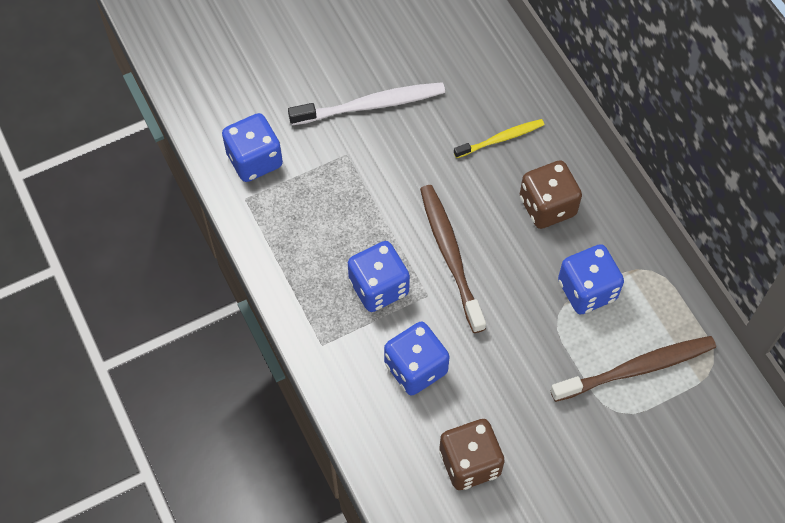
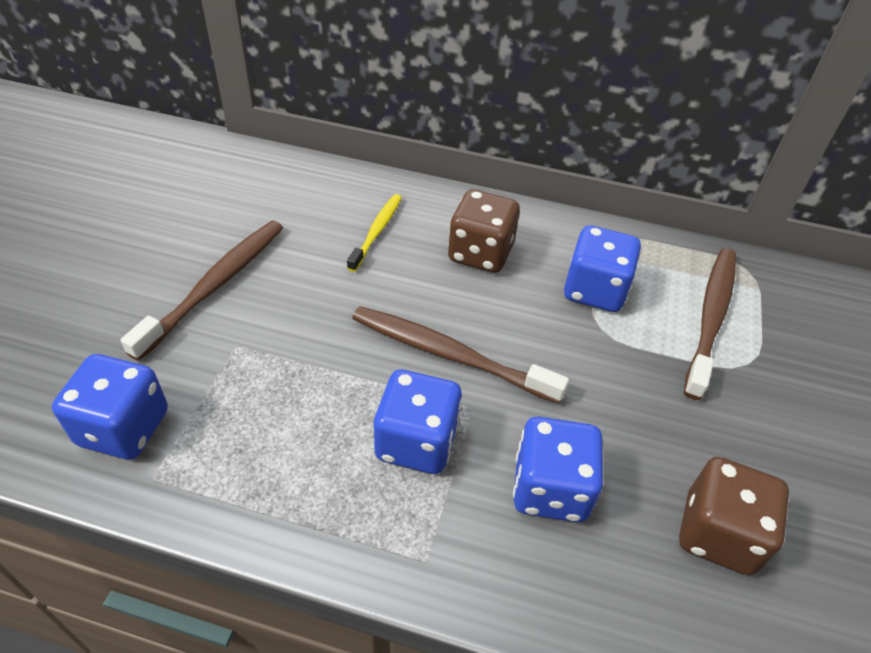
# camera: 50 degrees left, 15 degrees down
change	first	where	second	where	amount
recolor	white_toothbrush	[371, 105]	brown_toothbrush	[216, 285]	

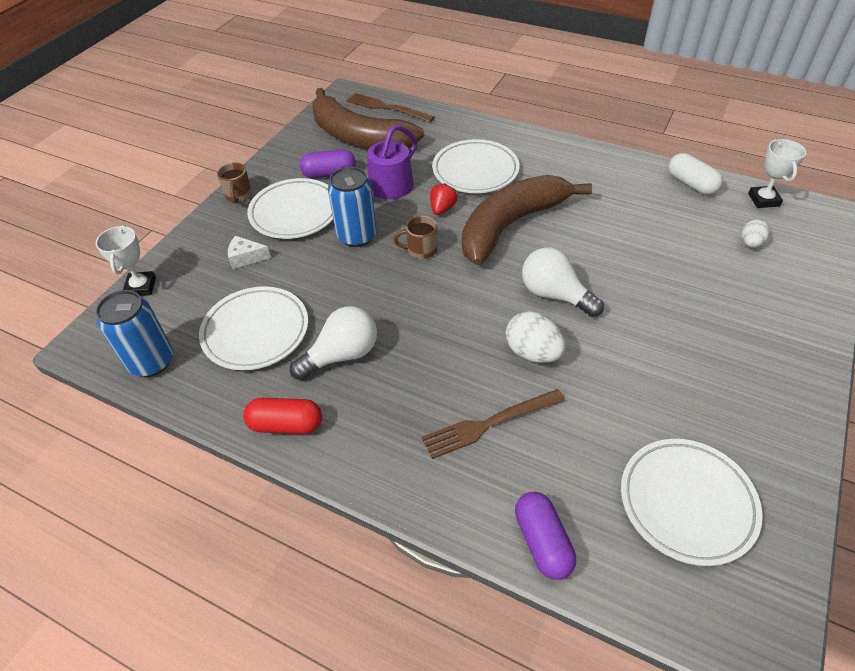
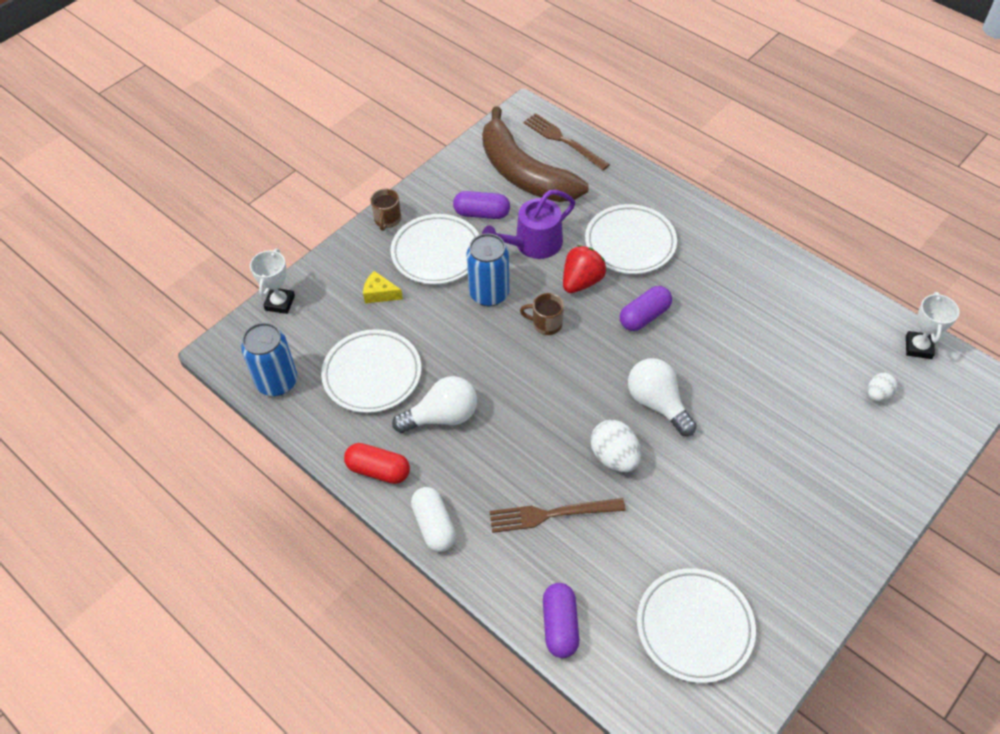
# camera: 15 degrees right, 5 degrees up
change	first	where	second	where	amount
recolor	white_cheese	[246, 258]	yellow_cheese	[380, 294]	
move	white_capsule	[691, 184]		[434, 525]	
resize	red_strawberry	[442, 209]		[581, 281]	x1.50
replace	brown_banana	[512, 225]	purple_capsule	[644, 316]	

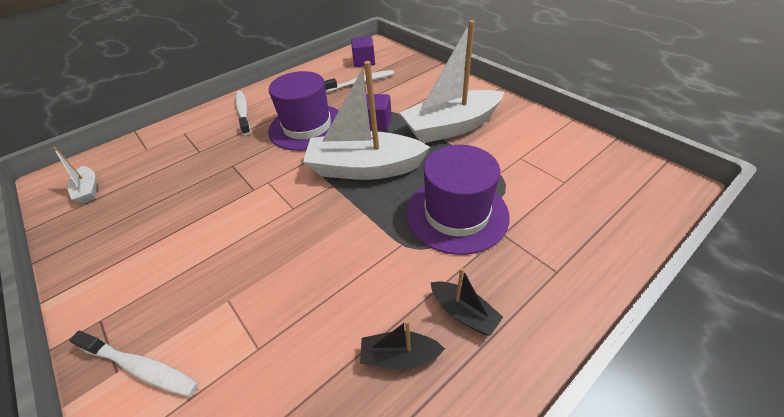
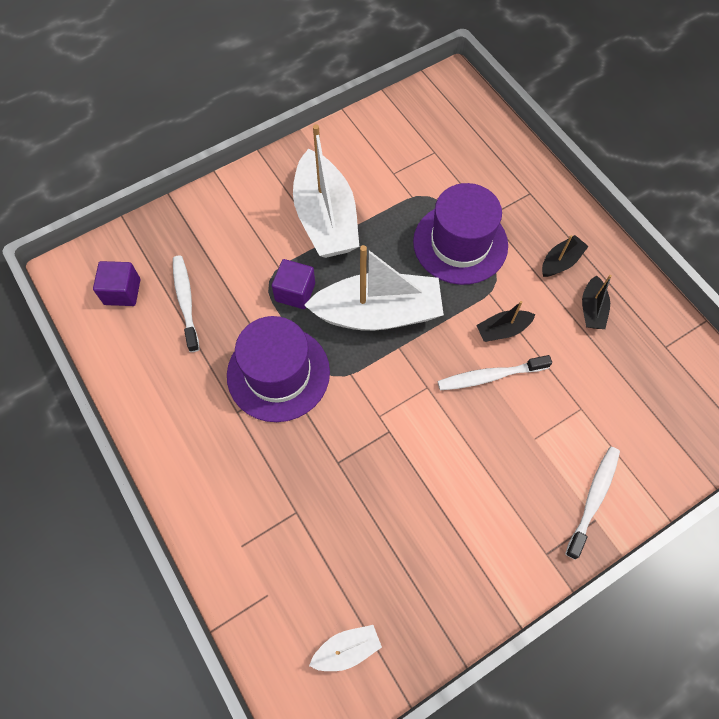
# camera: 85 degrees left, 20 degrees up
change	first	where	second	where	amount
rotate	white_boat	[364, 168]		[378, 313]	105 degrees counterclockwise
move	white_toothbrush	[243, 112]		[489, 376]	
insert			black_boat	[502, 330]	

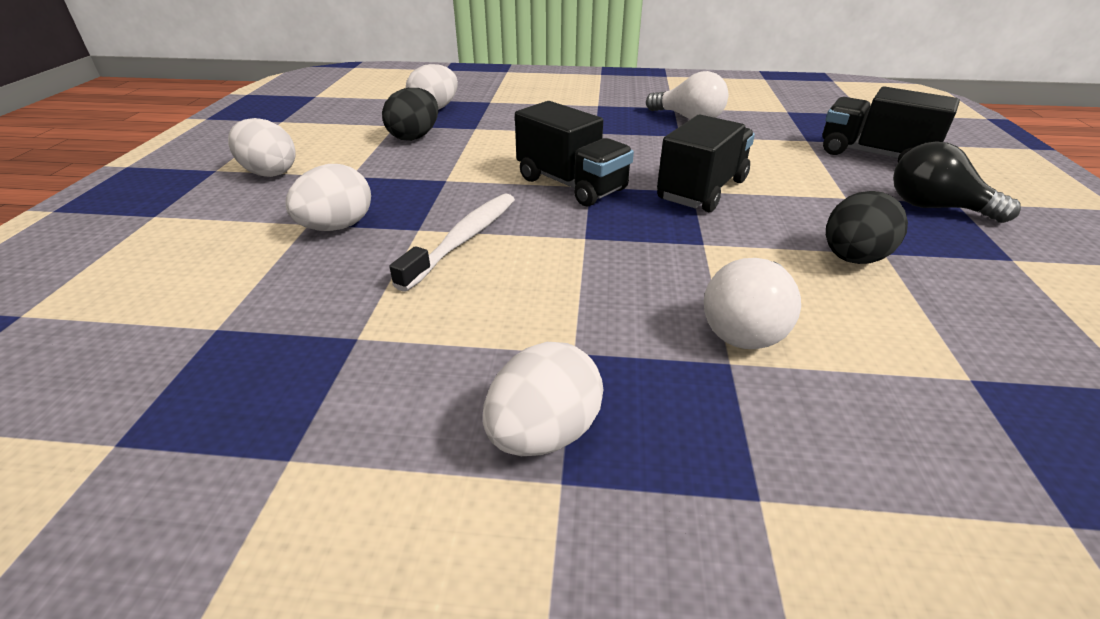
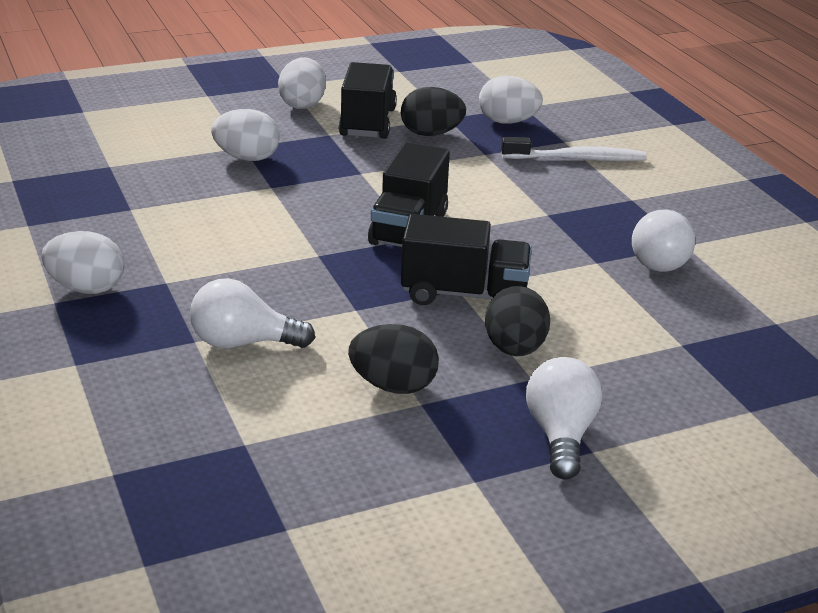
# camera: 60 degrees right, 5 degrees down
change	first	where	second	where	amount
move	black_truck	[874, 155]		[367, 122]	
insert			black_egg	[514, 349]	
move	white_toothbrush	[464, 239]		[577, 159]	
recolor	black_light_bulb	[935, 207]	white_light_bulb	[560, 435]	

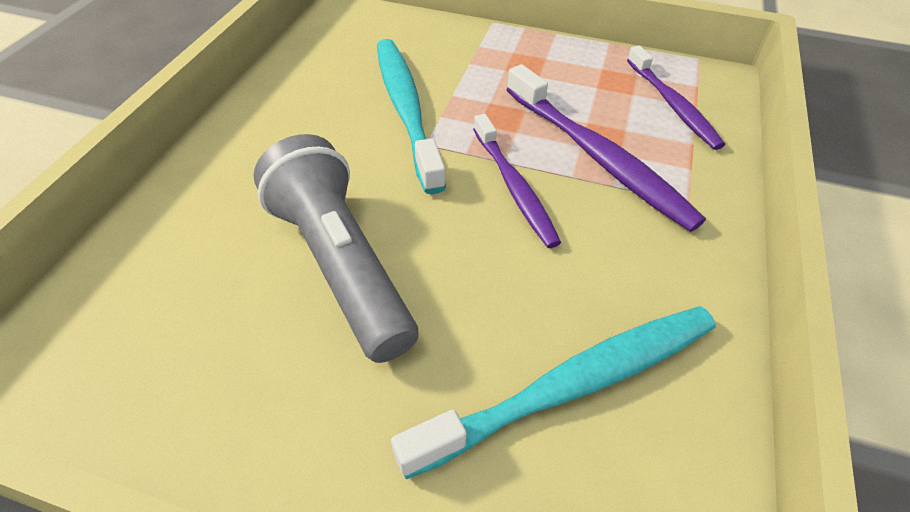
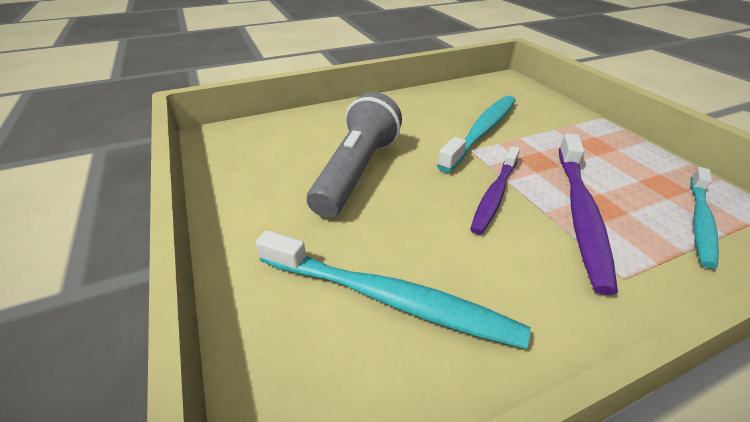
# camera: 50 degrees right, 10 degrees down
change	first	where	second	where	amount
recolor	purple_toothbrush	[672, 105]	turquoise_toothbrush	[700, 221]	

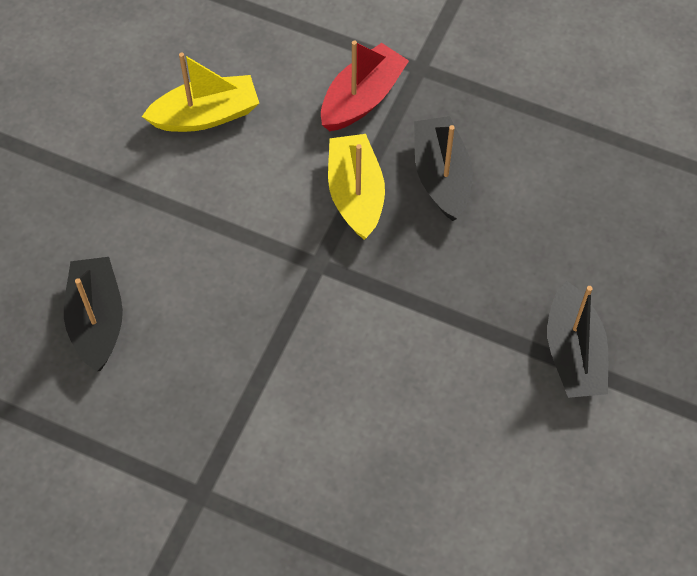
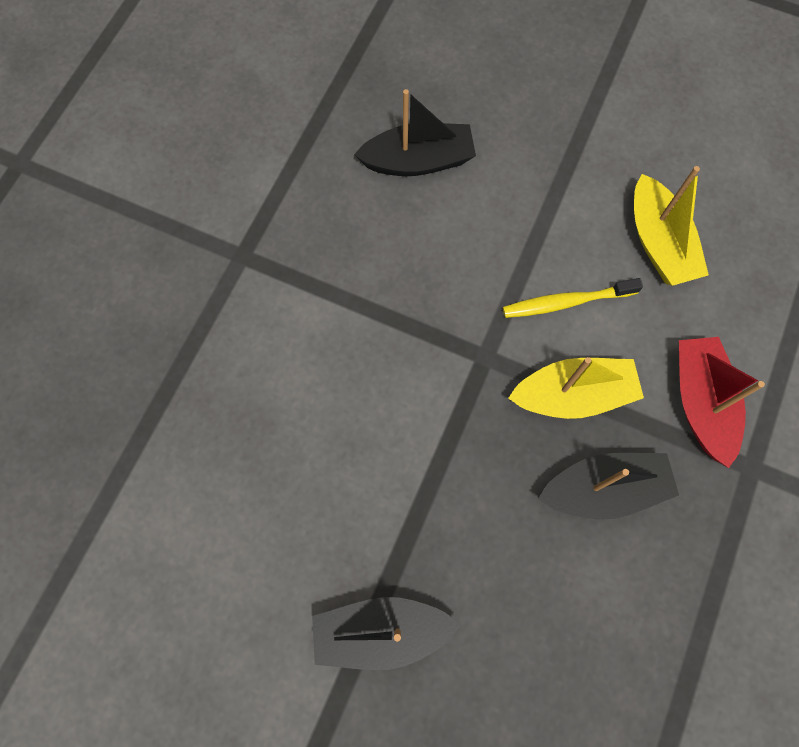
# camera: 90 degrees right, 10 degrees up
change	first	where	second	where	amount
insert			yellow_toothbrush	[566, 302]	
rotate	red_boat	[362, 98]		[700, 402]	135 degrees counterclockwise

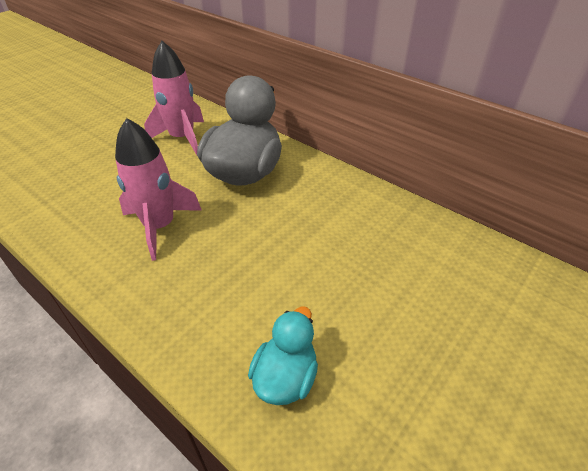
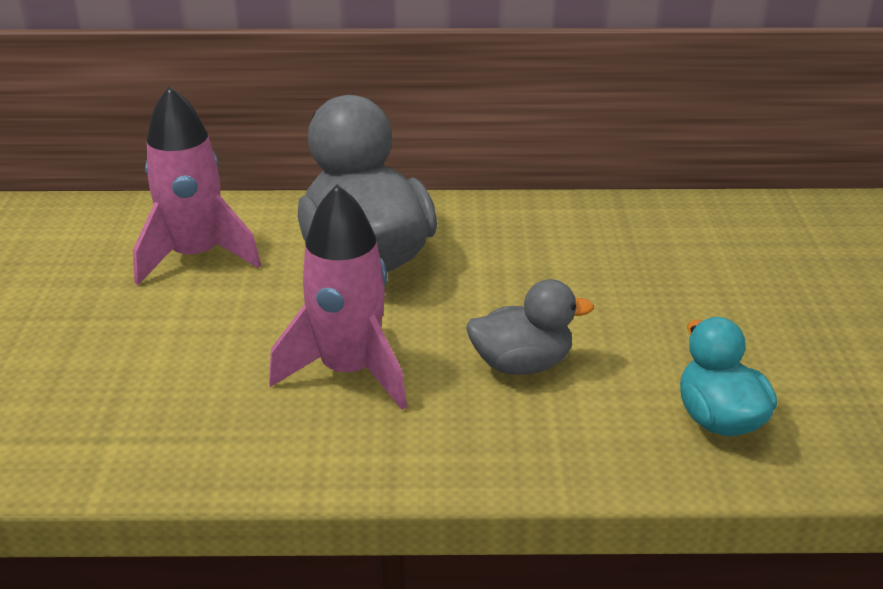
# camera: 40 degrees left, 10 degrees down
change	first	where	second	where	amount
insert			grey_duck	[522, 364]	

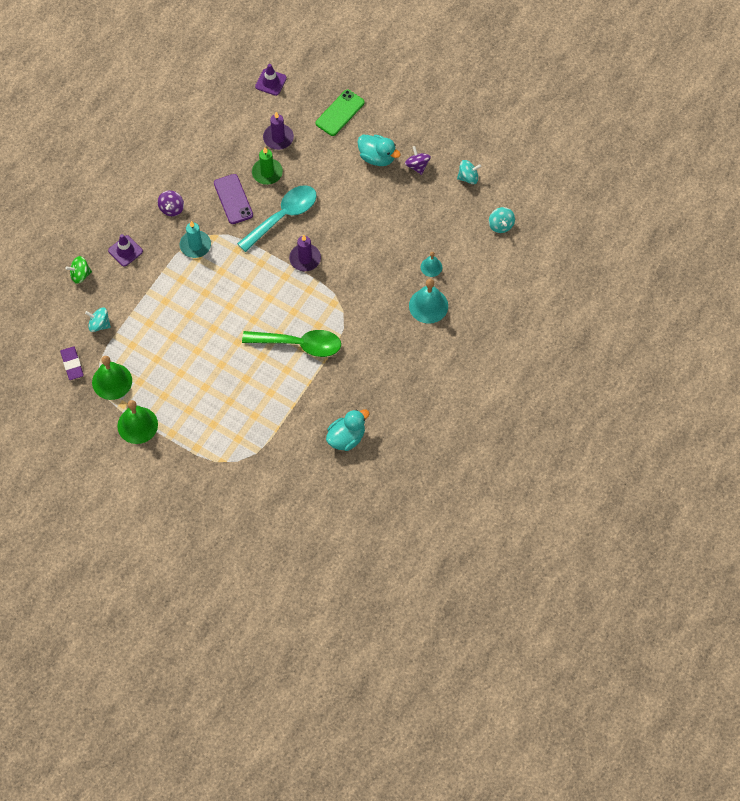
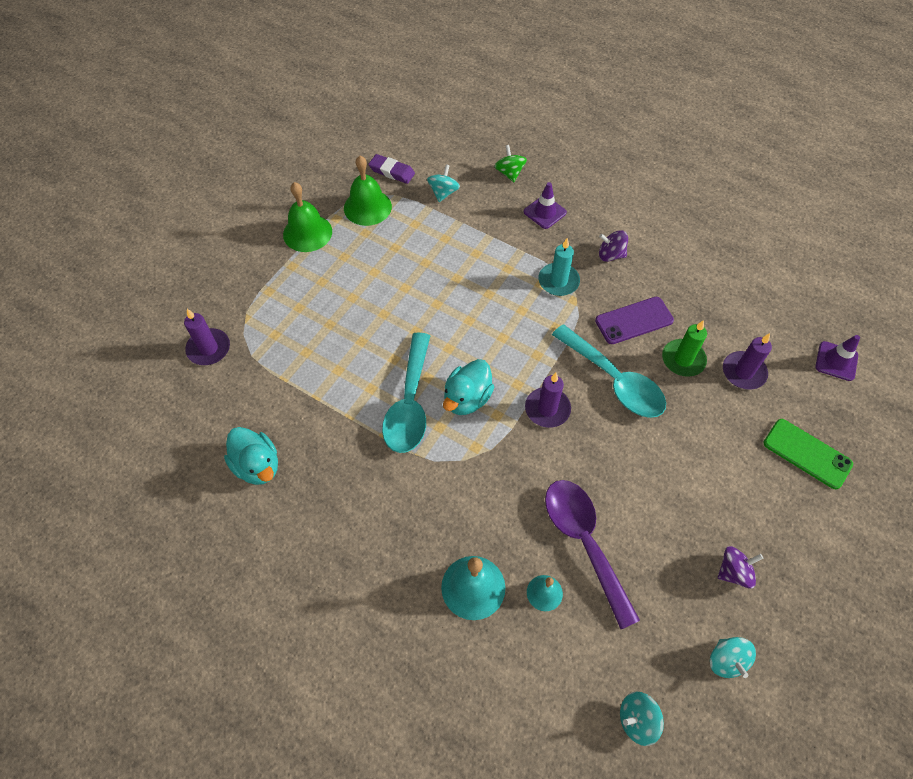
# camera: 90 degrees right, 5 degrees down
change	first	where	second	where	amount
insert			purple_candle	[209, 349]	
rotate	purple_eraser	[72, 364]		[392, 171]	45 degrees clockwise
recolor	green_spoon	[299, 344]	turquoise_spoon	[409, 404]	
move	turquoise_duck	[377, 157]		[467, 398]	
insert			purple_spoon	[584, 542]	

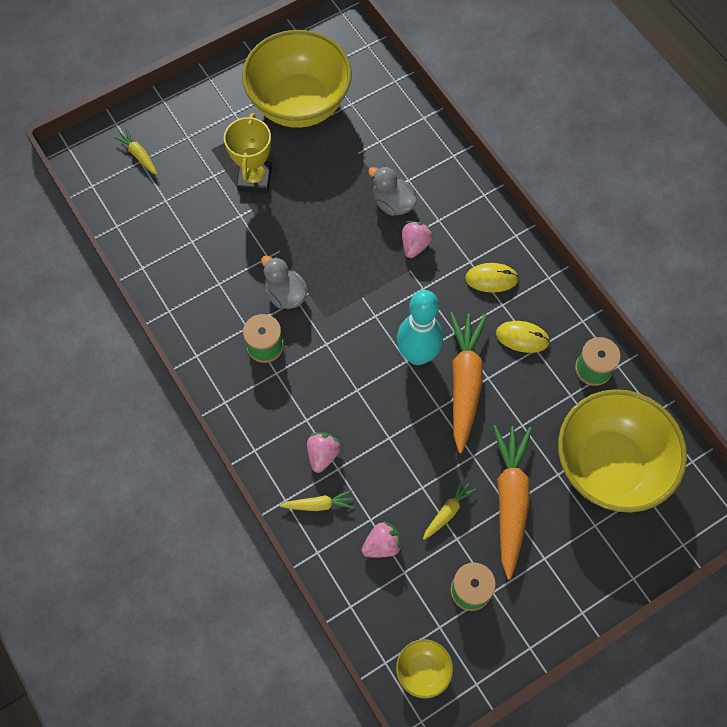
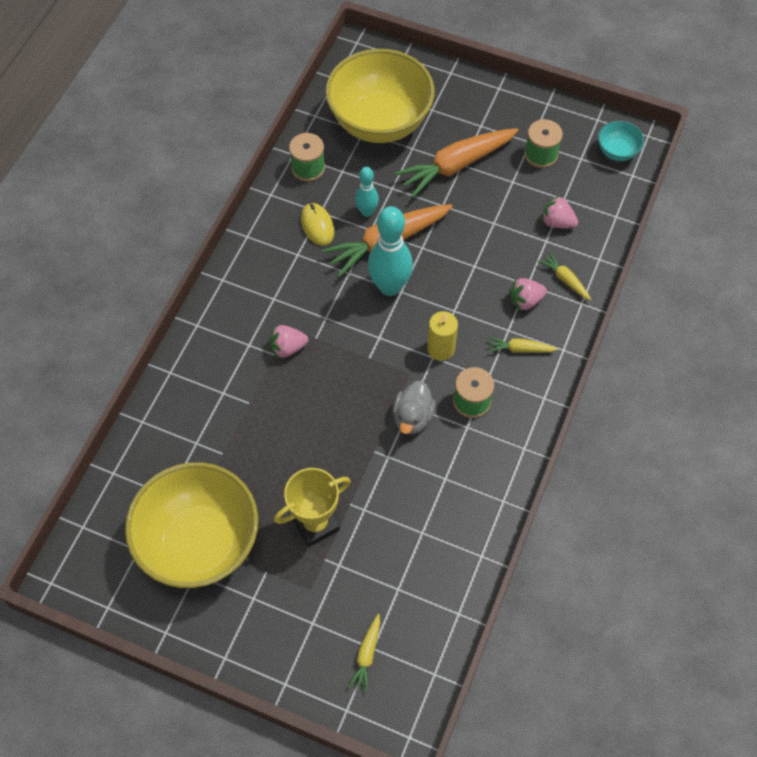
# camera: 125 degrees left, 5 degrees down
change	first	where	second	where	amount
insert			turquoise_bowling_pin	[367, 212]	
insert			yellow_candle	[441, 348]	
move	yellow_carrot	[447, 511]		[519, 349]	
recolor	yellow_bowl	[423, 671]	turquoise_bowl	[617, 151]	
delete	grey_duck	[393, 203]			
delete	yellow_mouse	[491, 279]			

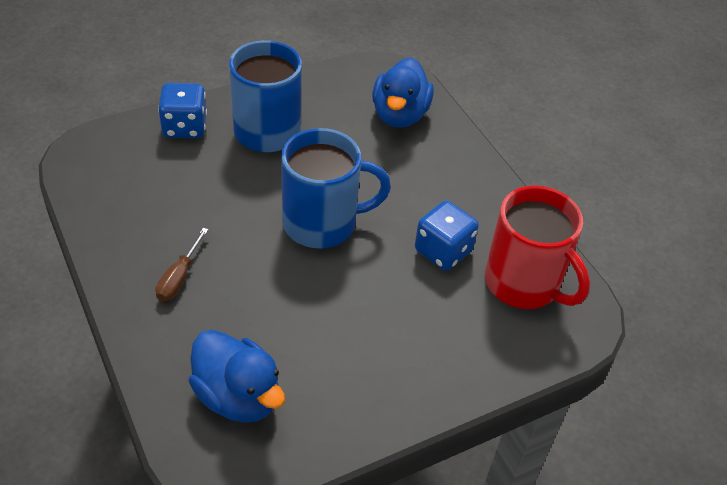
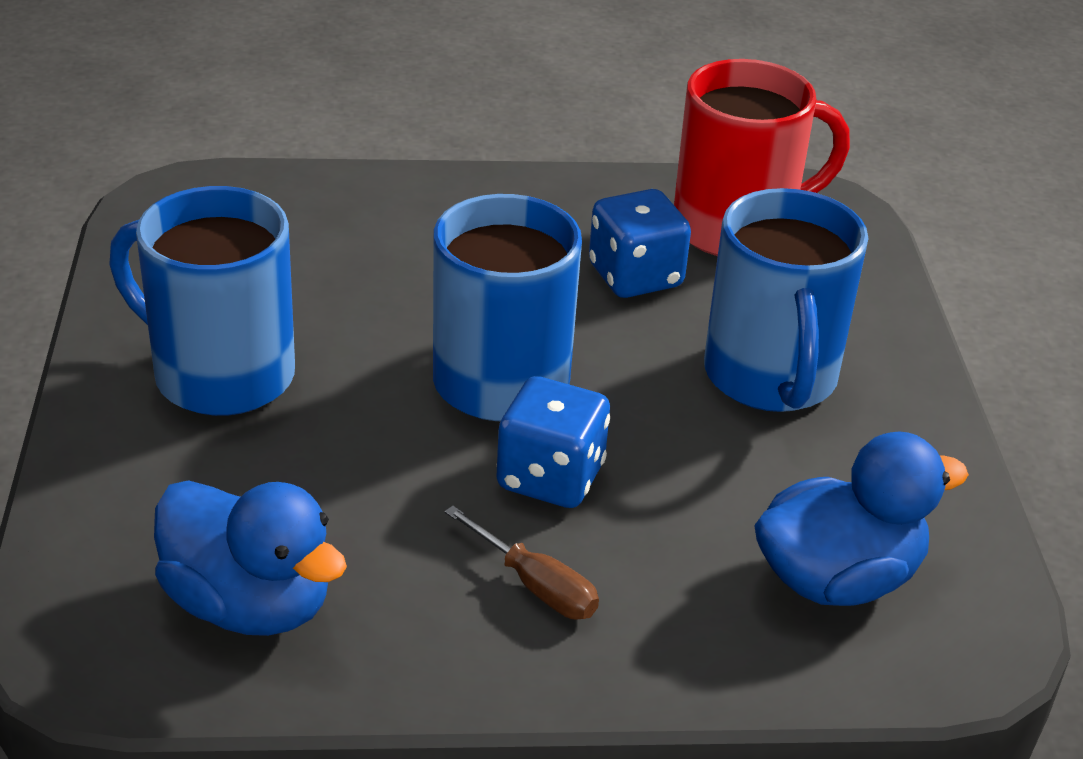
# camera: 65 degrees left, 10 degrees down
change	first	where	second	where	amount
move	blue_duck	[399, 115]		[249, 604]	
move	blue_dice	[184, 127]		[550, 477]	
insert			blue_mug	[771, 378]	

